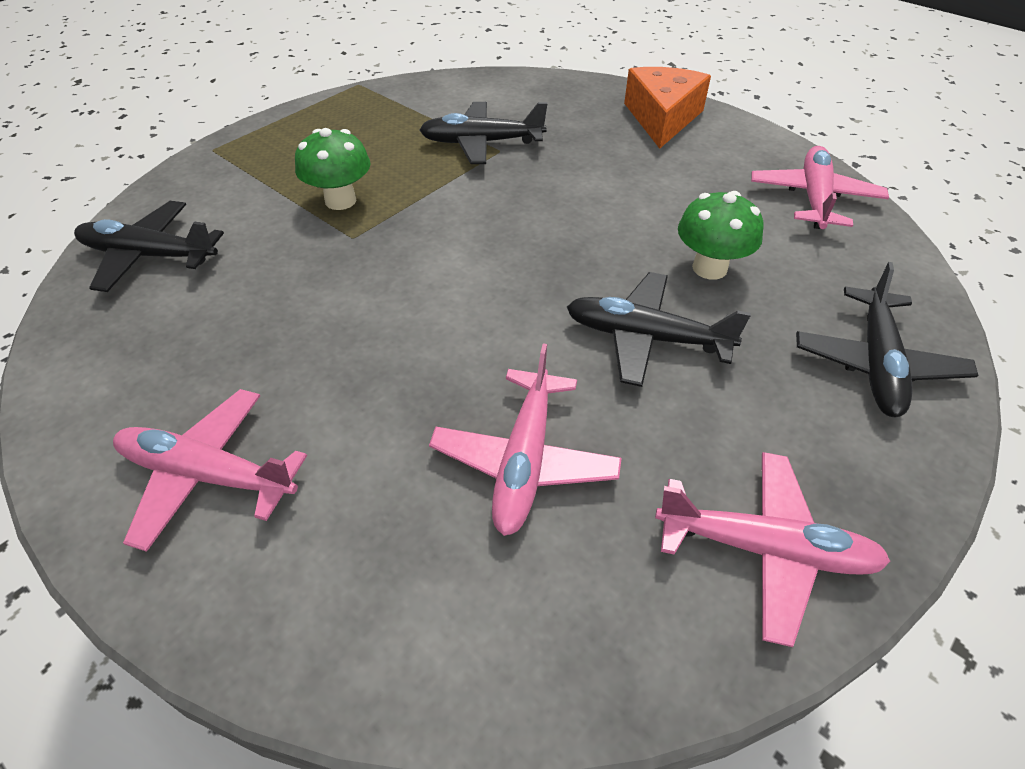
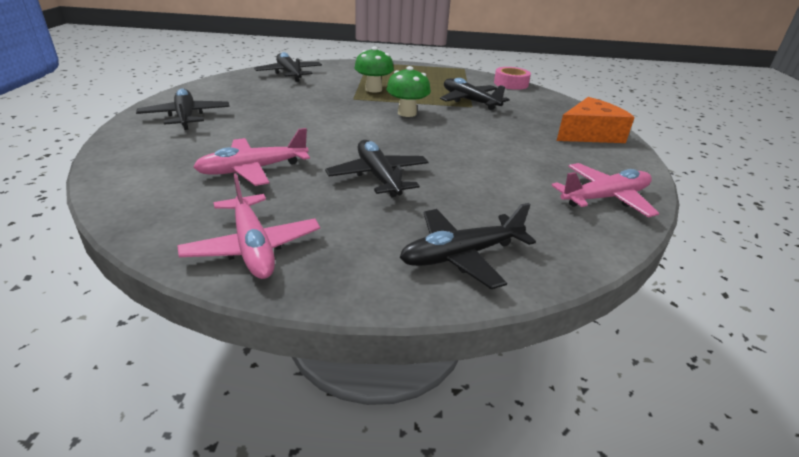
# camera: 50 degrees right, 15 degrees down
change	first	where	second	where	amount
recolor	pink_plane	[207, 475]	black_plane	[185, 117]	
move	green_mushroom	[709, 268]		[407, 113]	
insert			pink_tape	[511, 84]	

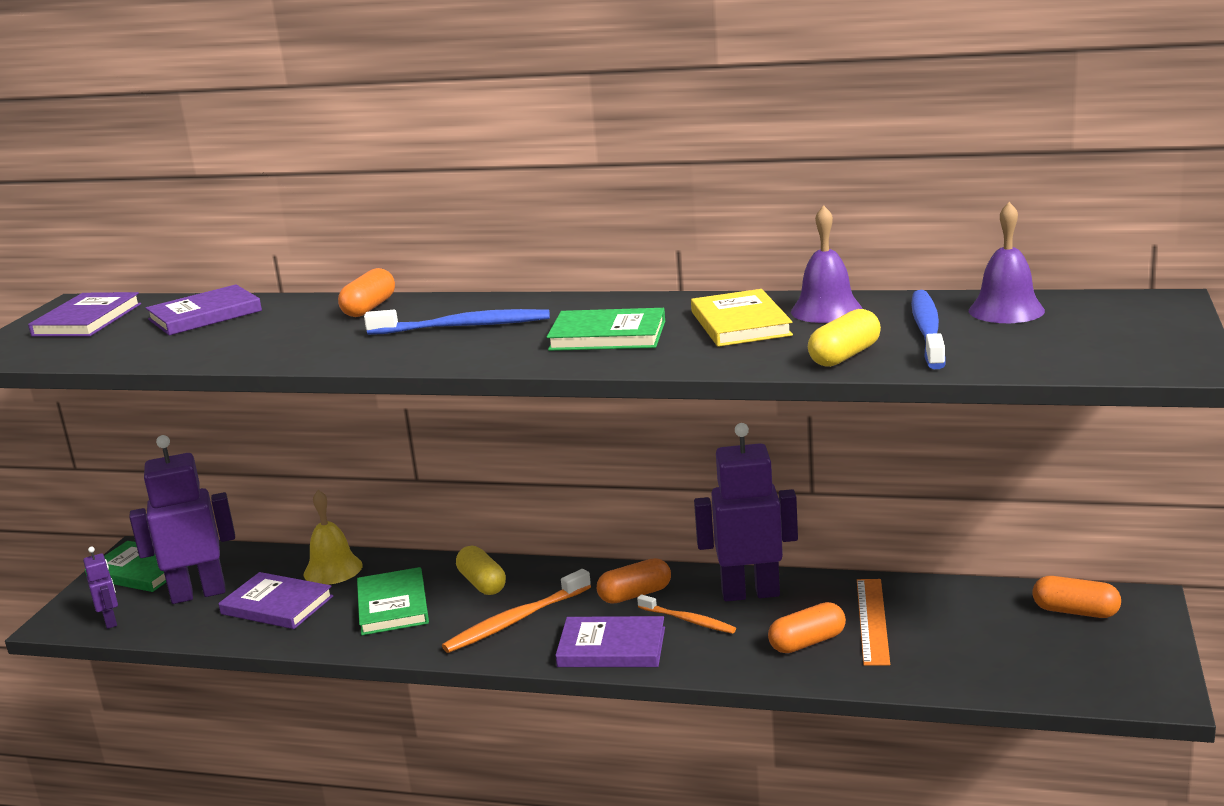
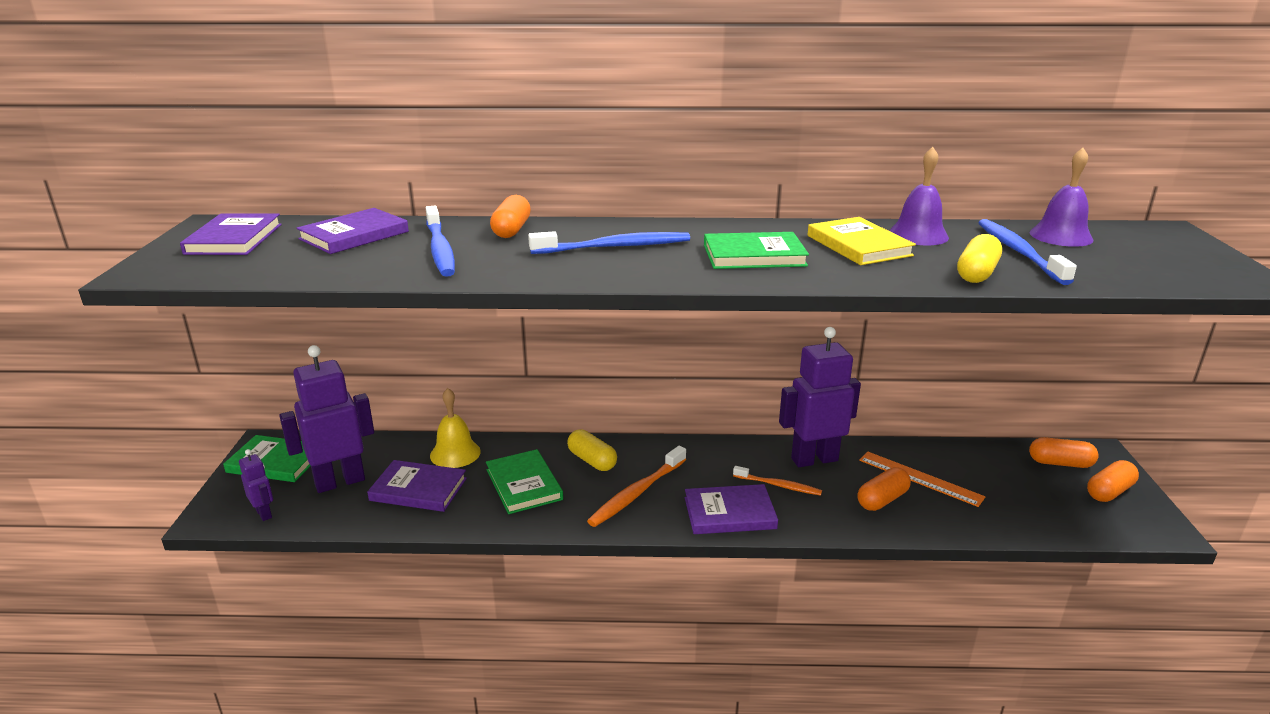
# camera: 15 degrees left, 5 degrees up
change	first	where	second	where	amount
insert			blue_toothbrush	[440, 249]	
rotate	orange_ruler	[872, 620]		[920, 478]	45 degrees counterclockwise
move	orange_capsule	[635, 594]		[1109, 491]	

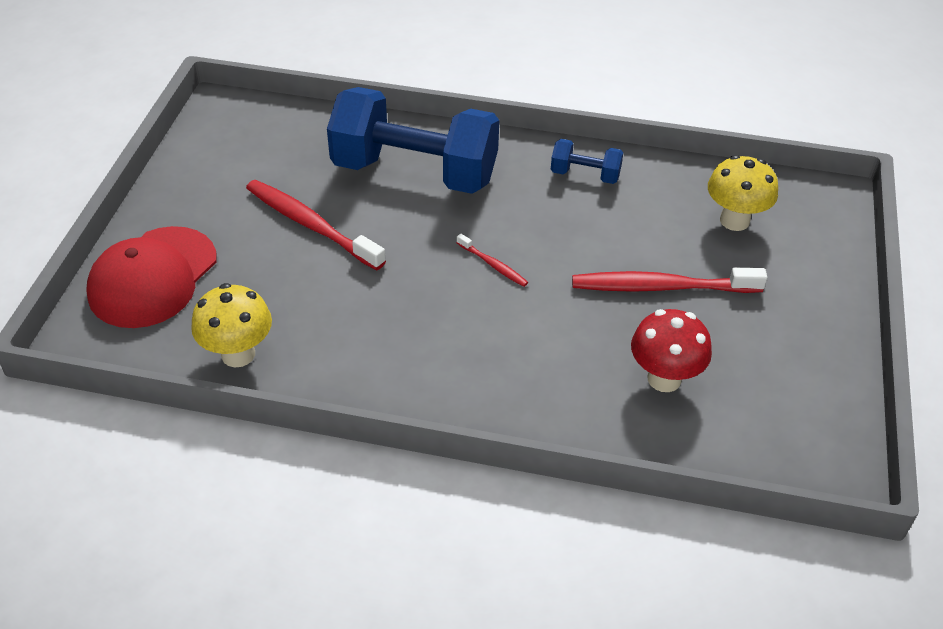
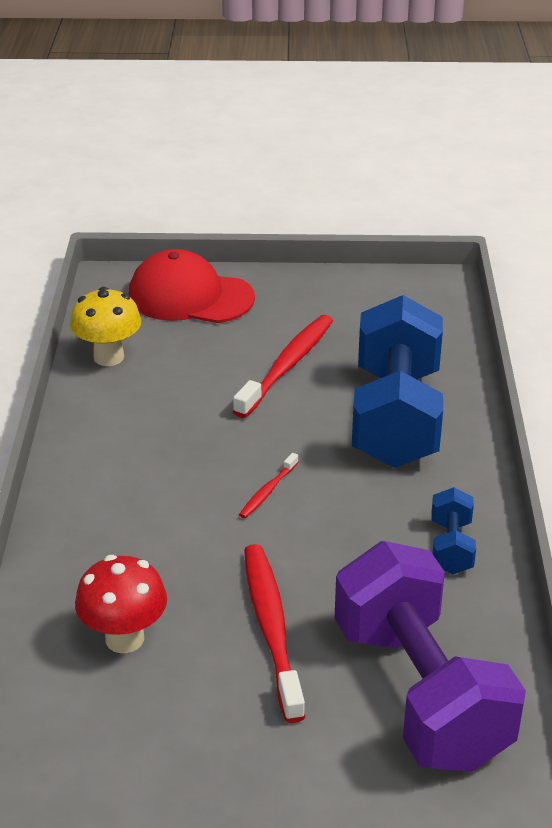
# camera: 80 degrees right, 10 degrees down
change	first	where	second	where	amount
replace	yellow_mushroom	[734, 220]	purple_dumbbell	[420, 693]	

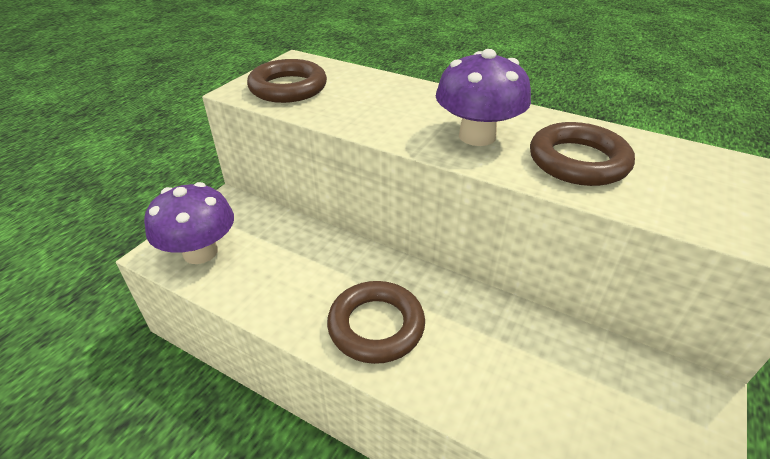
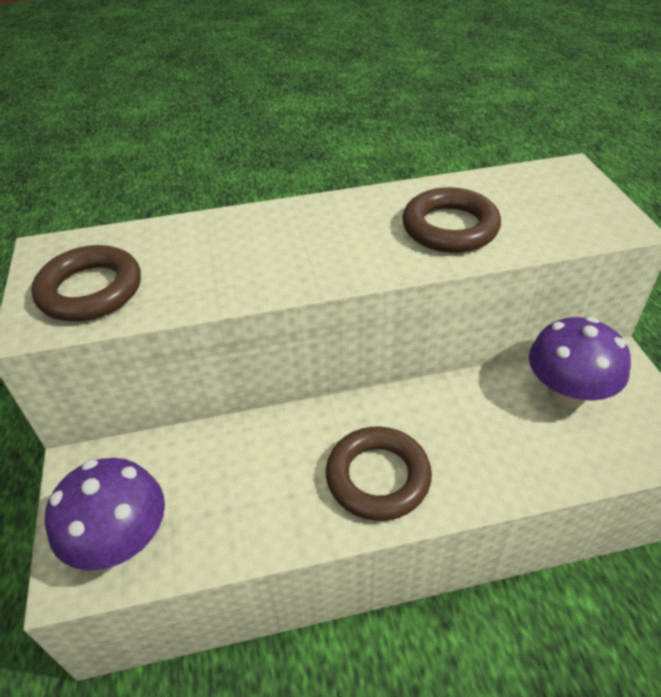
# camera: 40 degrees left, 5 degrees up
change	first	where	second	where	amount
move	purple_mushroom	[477, 136]		[567, 392]	

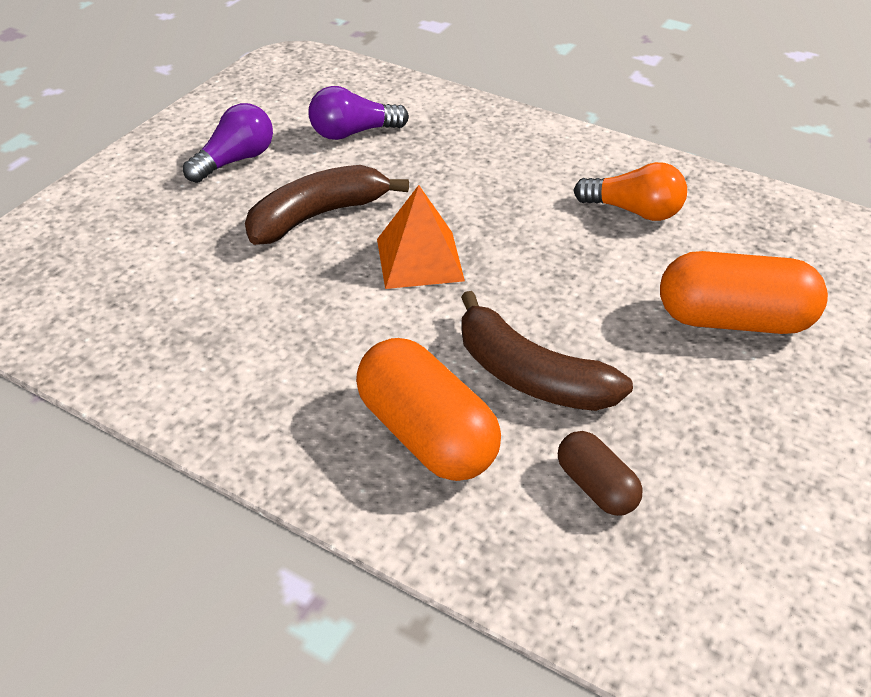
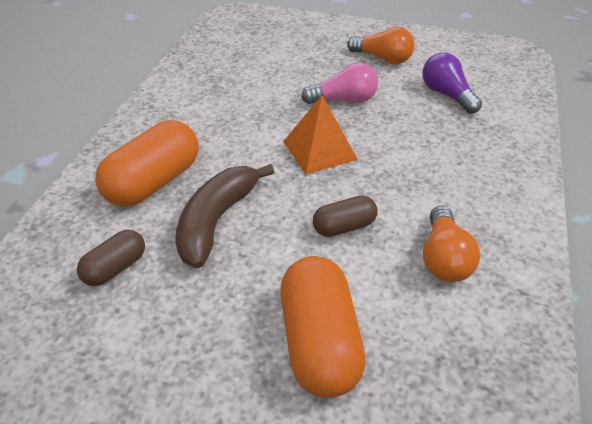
# camera: 75 degrees right, 0 degrees up
change	first	where	second	where	amount
replace	brown_banana	[317, 216]	pink_light_bulb	[344, 100]	
insert			brown_capsule	[344, 227]	
recolor	purple_light_bulb	[235, 160]	orange_light_bulb	[382, 59]	

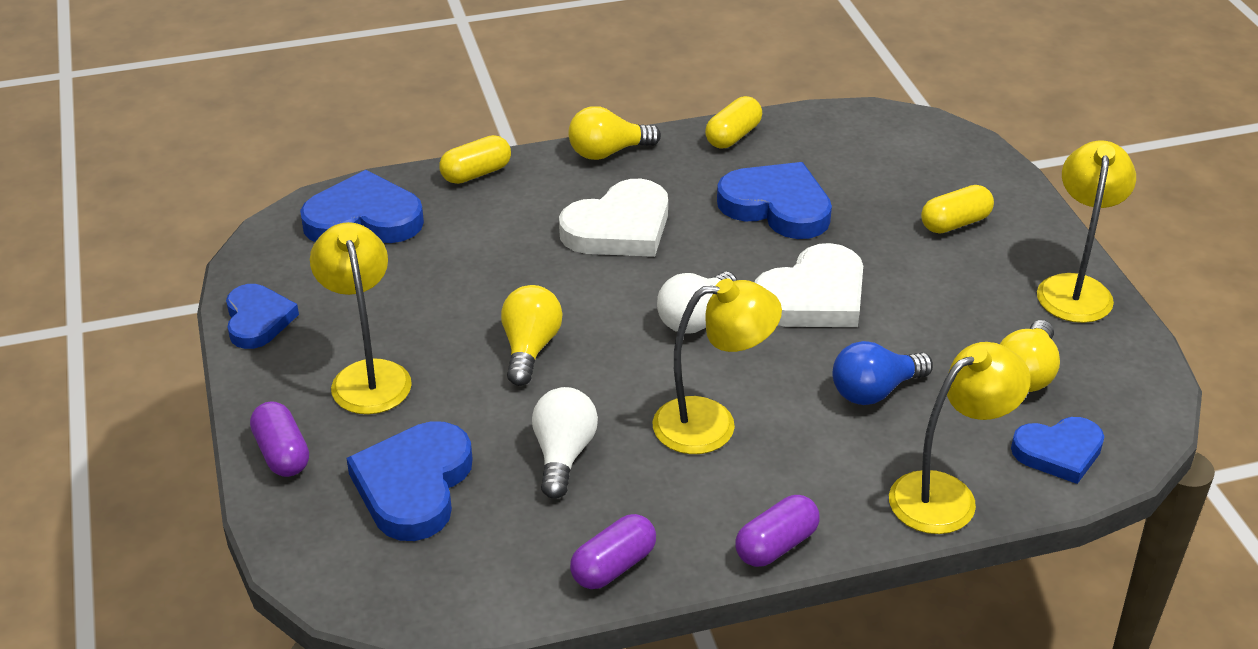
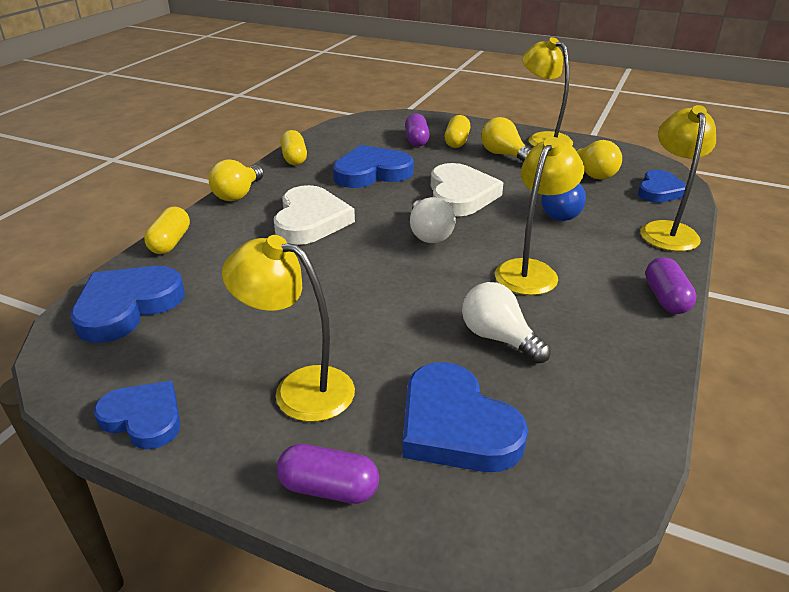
# camera: 50 degrees left, 5 degrees down
change	first	where	second	where	amount
move	purple_capsule	[613, 566]		[416, 140]	
move	yellow_light_bulb	[530, 348]		[504, 155]	

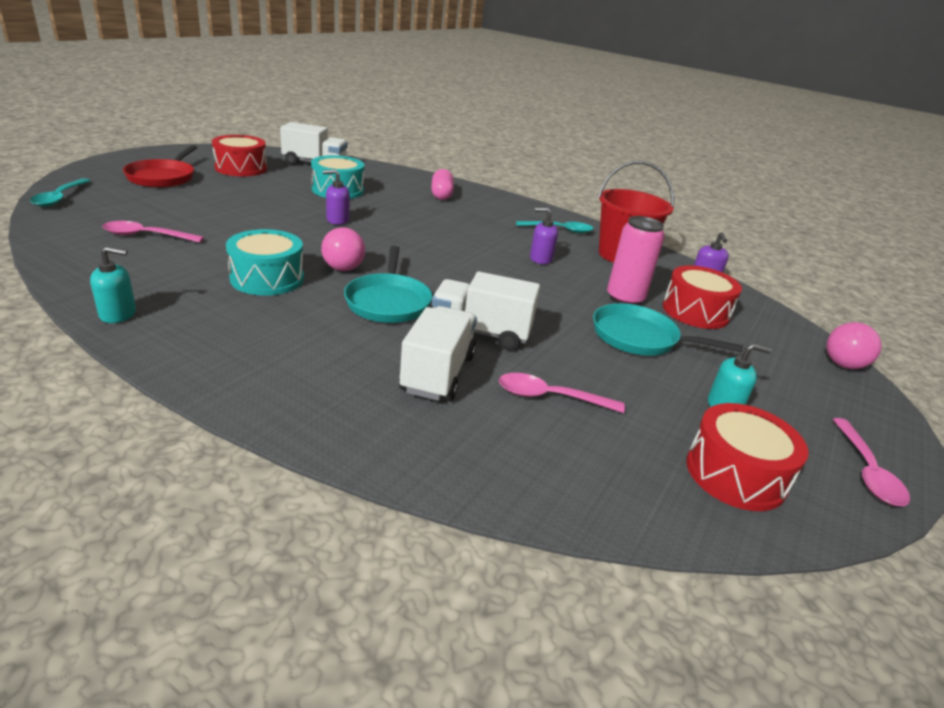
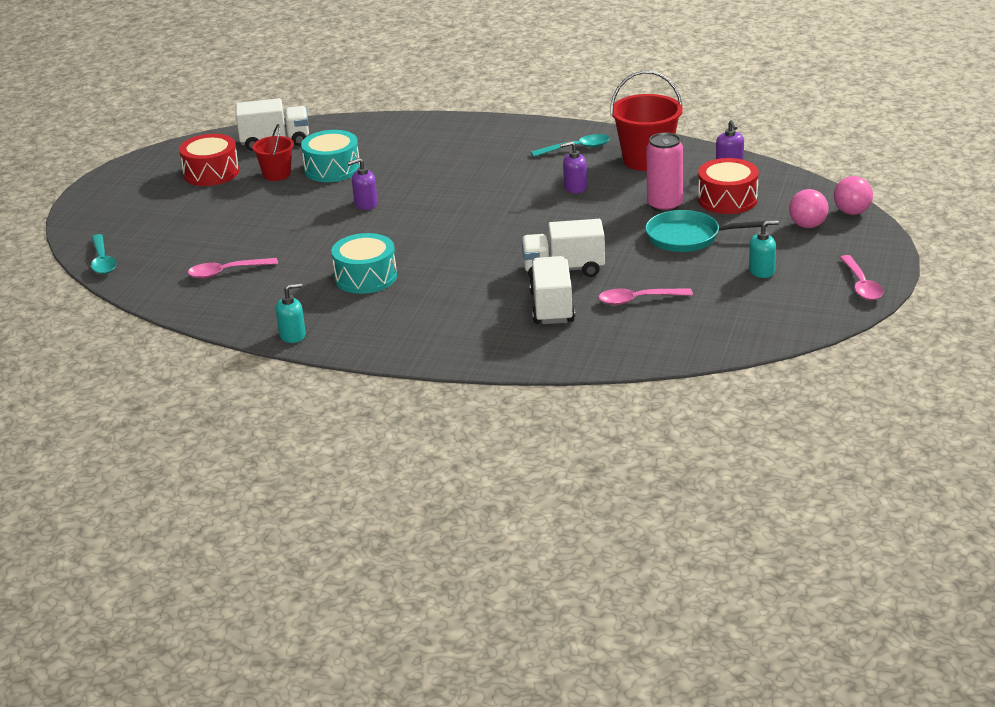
# camera: 10 degrees left, 0 degrees up
change	first	where	second	where	amount
insert			red_bucket	[277, 174]	
move	pink_ball	[343, 268]		[808, 225]	
delete	red_pan	[163, 177]			
delete	turquoise_pan	[388, 301]			
delete	pink_capsule	[441, 194]			
delete	red_drum	[735, 474]			

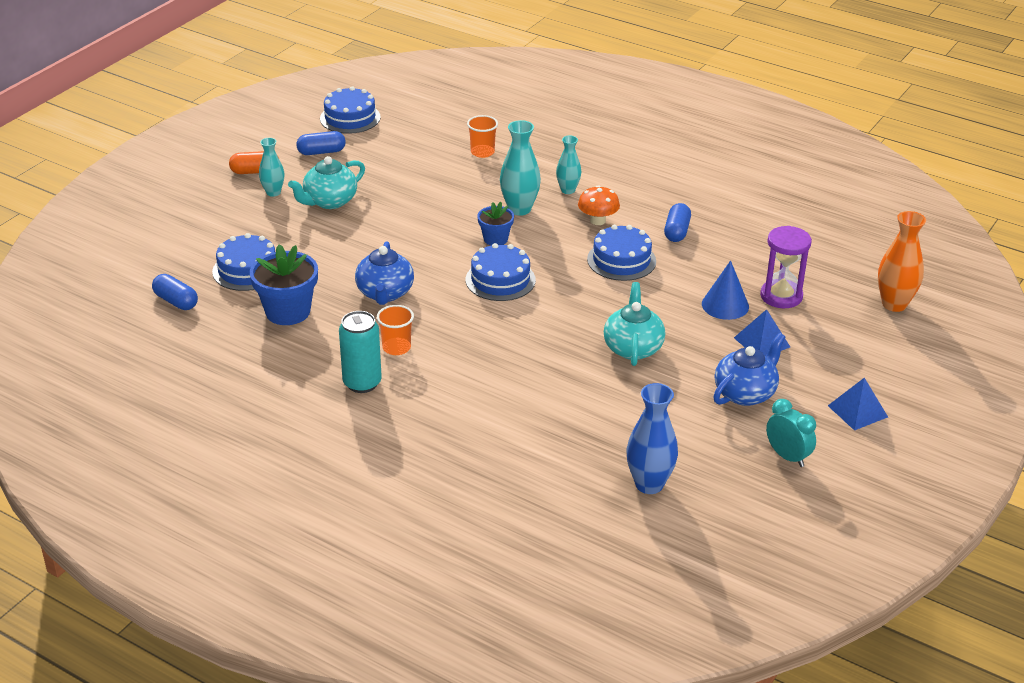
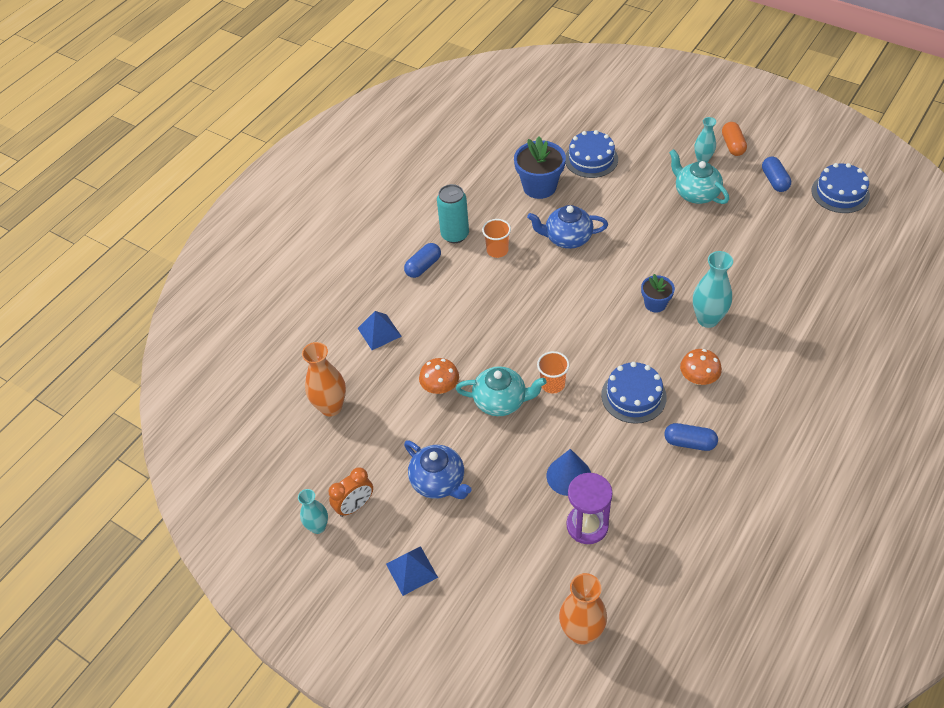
# camera: 95 degrees right, 15 degrees up
change	first	where	second	where	amount
move	turquoise_vase	[568, 190]		[318, 527]	
recolor	blue_vase	[649, 484]	orange_vase	[331, 407]	
recolor	turquoise_clock	[787, 456]	orange_clock	[355, 506]	
move	blue_pyramid	[762, 342]		[379, 332]	
move	blue_capsule	[176, 301]		[423, 266]	
insert			orange_mushroom	[440, 387]	
move	orange_cup	[482, 152]		[552, 384]	
delete	blue_cake	[500, 280]			

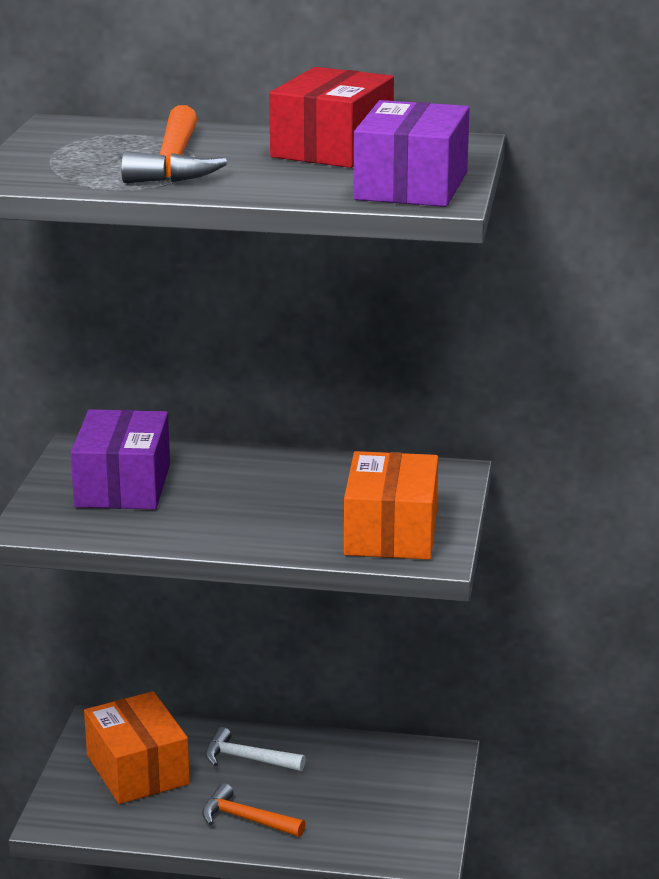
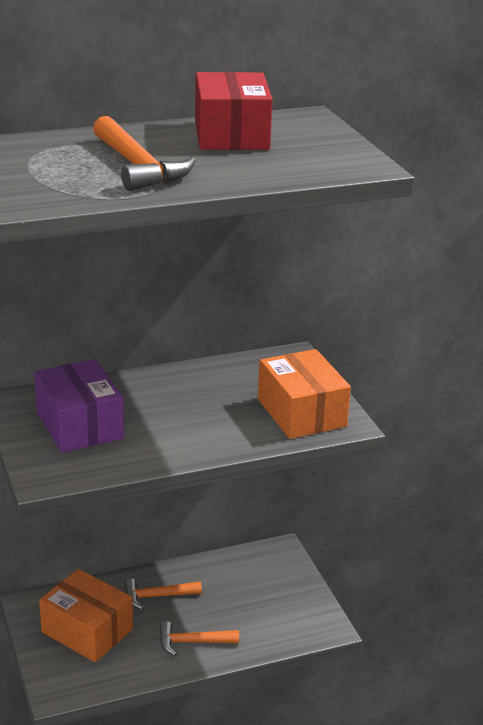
# camera: 30 degrees left, 5 degrees up
change	first	where	second	where	amount
recolor	white_hammer	[247, 759]	orange_hammer	[157, 596]	
delete	purple_box	[411, 186]			

